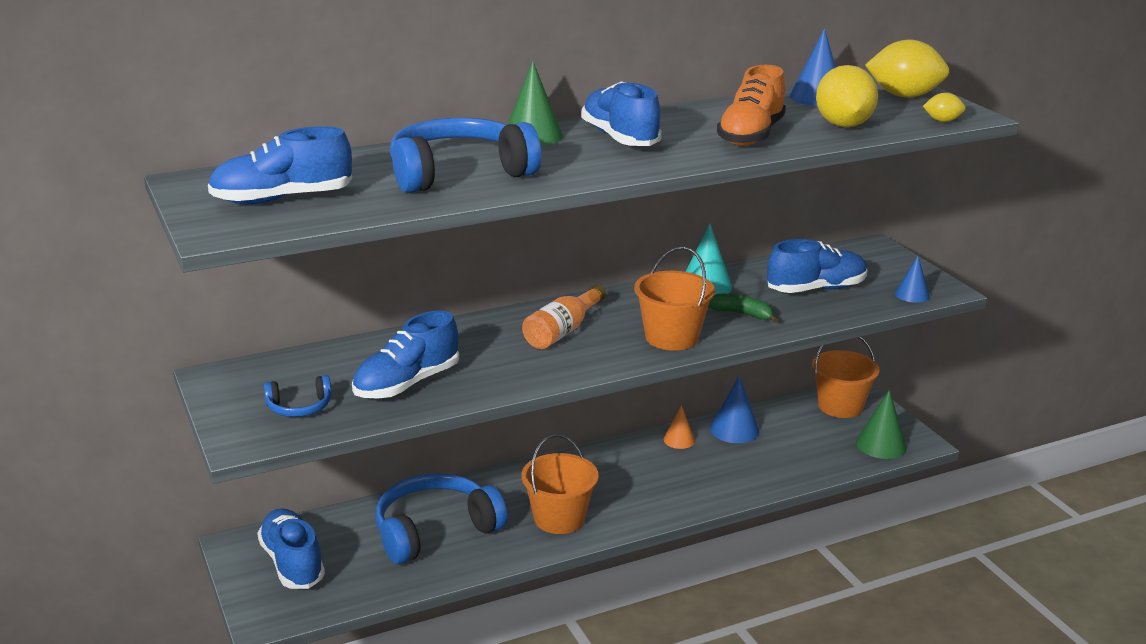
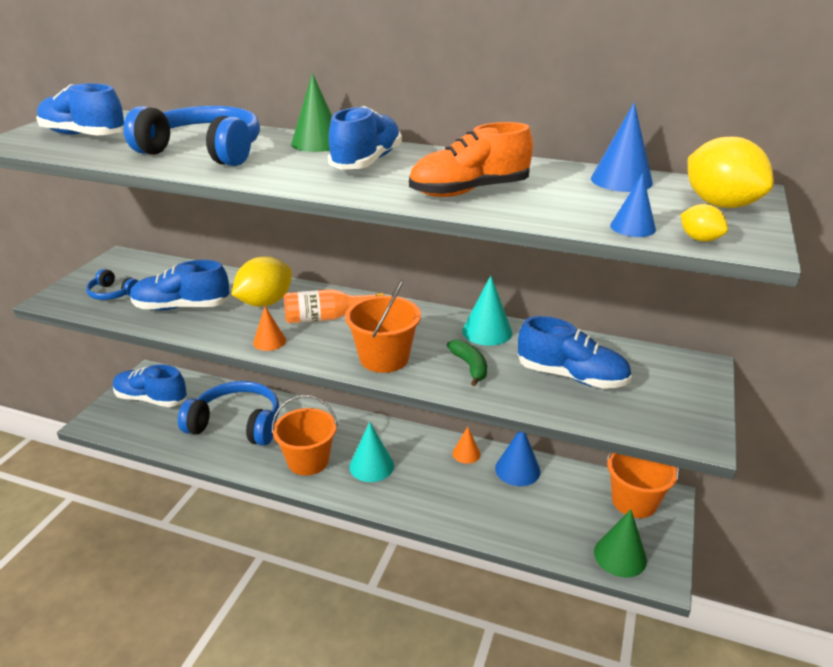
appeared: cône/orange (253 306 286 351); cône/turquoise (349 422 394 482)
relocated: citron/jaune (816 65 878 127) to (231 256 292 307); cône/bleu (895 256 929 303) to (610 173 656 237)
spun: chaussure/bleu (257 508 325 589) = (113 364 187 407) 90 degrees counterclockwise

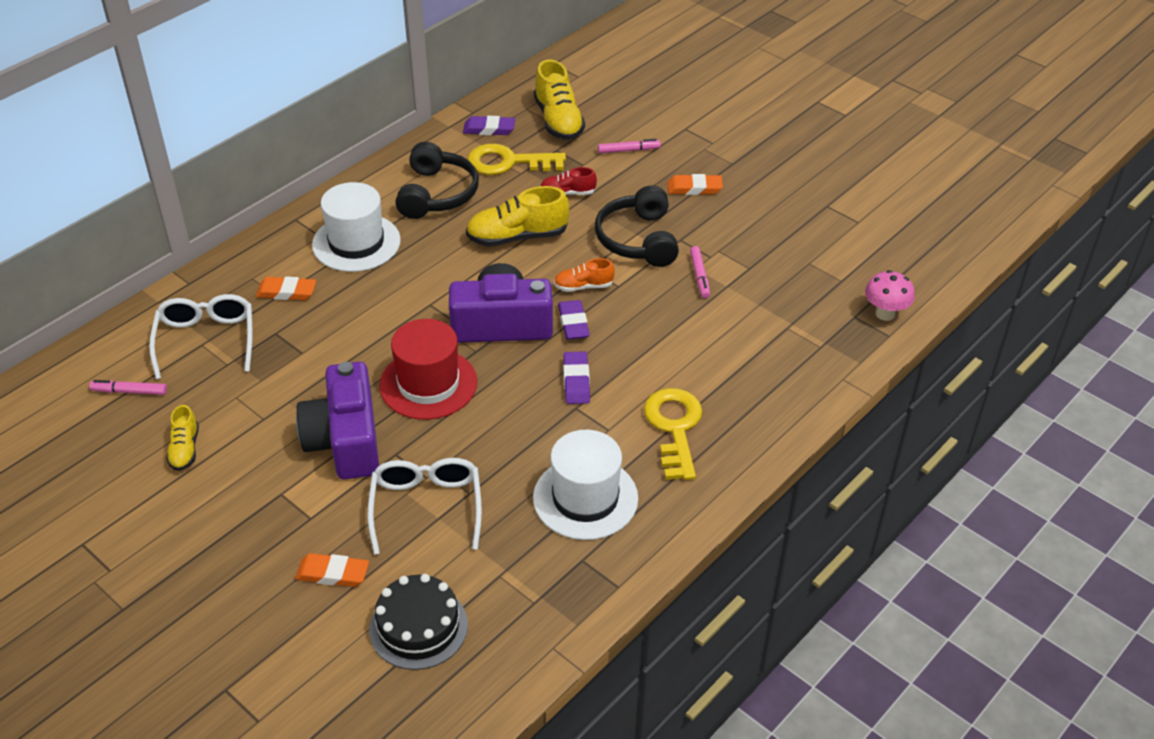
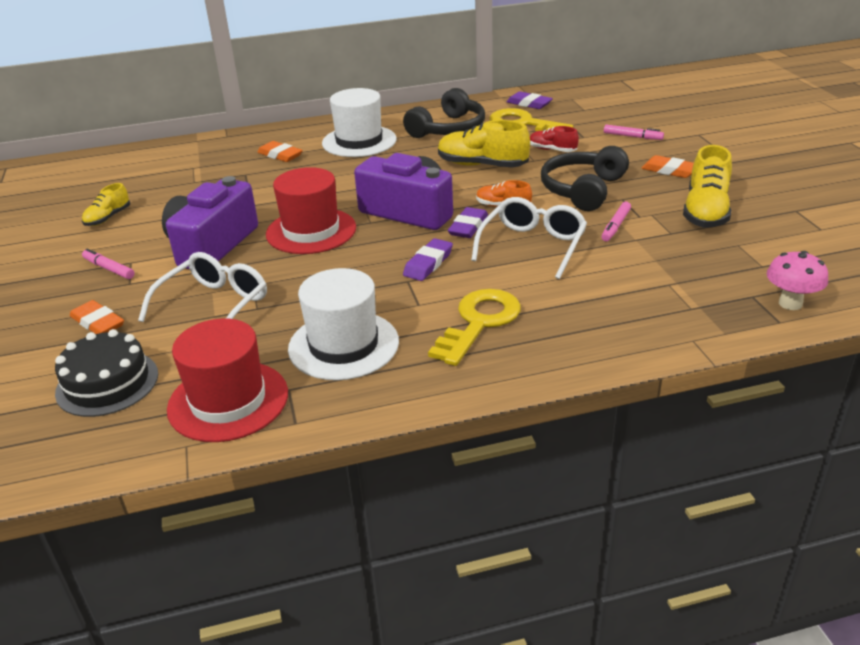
appeared: chapeau/rouge (167 319 288 442)
relocated: feutre/rose (89 380 167 395) to (82 248 135 279); lunettes/blanc (149 294 252 379) to (471 197 587 279); chaussure/jaune (534 59 585 140) to (683 145 732 228)

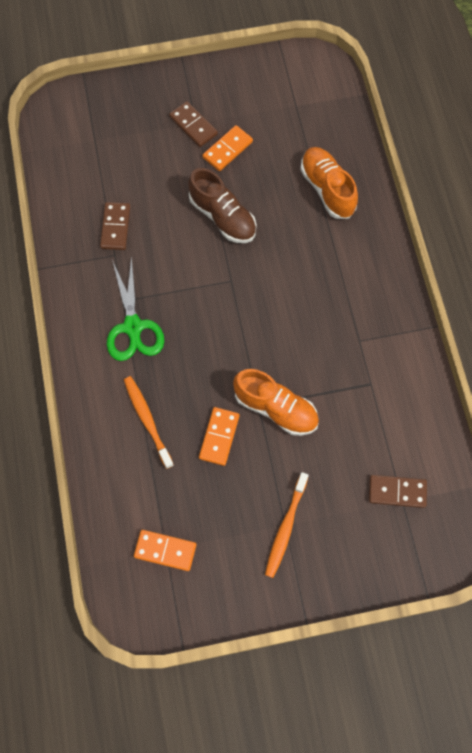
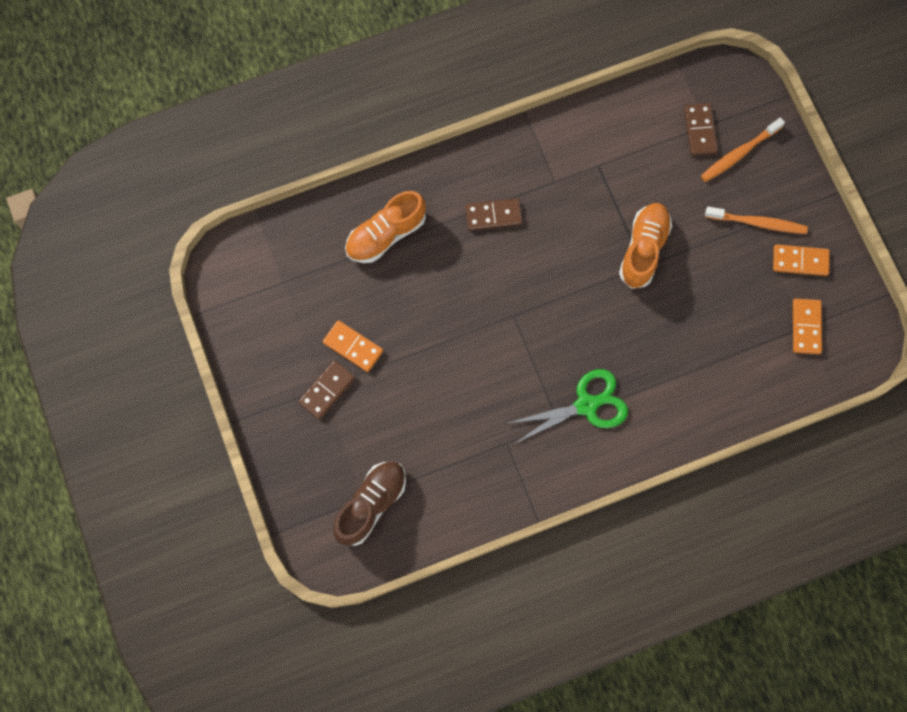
relocated: domino/marron (100 202 130 250) to (465 198 522 231); brosse à dents/orange (124 376 174 469) to (701 117 785 182); chaussure/marron (188 168 256 243) to (333 462 406 546); domino/orange (199 407 240 466) to (773 245 830 276)

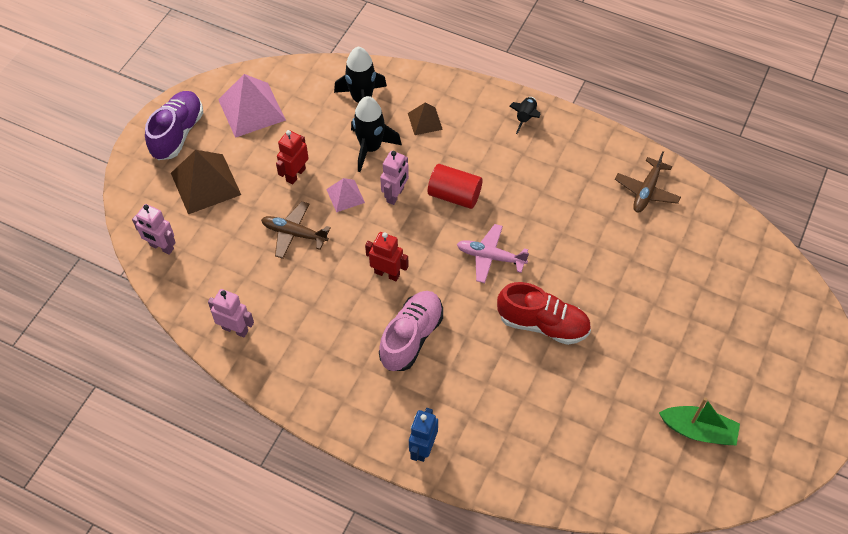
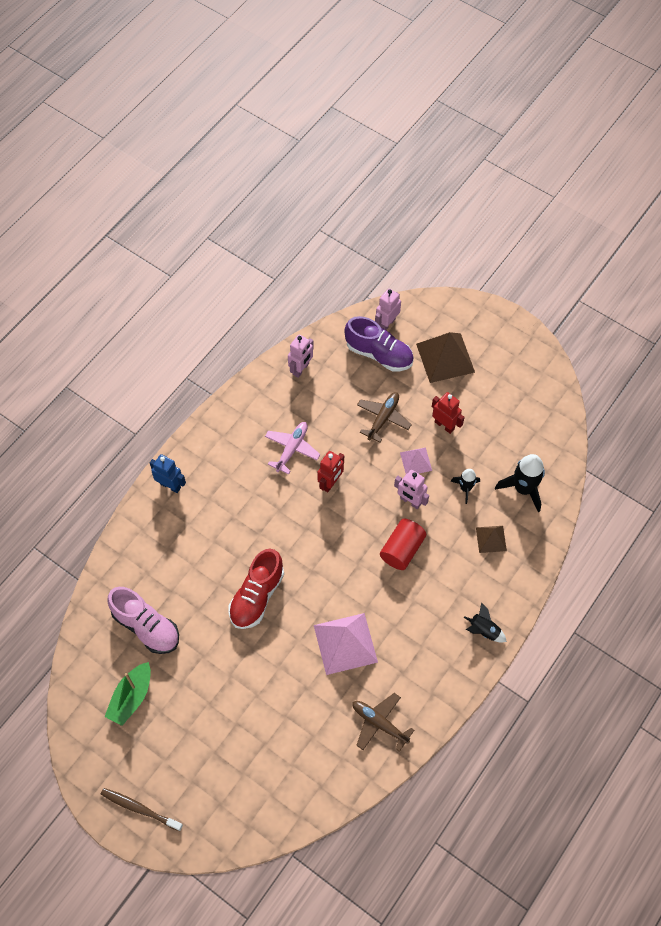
appeared: brosse à dents/marron (100 788 183 831)
relocated: chaussure/violet (145 91 203 160) to (344 316 414 371); pyramide/rose (218 74 286 138) to (314 613 378 675); chaussure/rose (379 291 443 371) to (107 587 179 654); avion/rose (457 224 529 283) to (265 422 320 474)
size: fusée/noir (351 96 402 172) = (451 469 480 504) x0.59

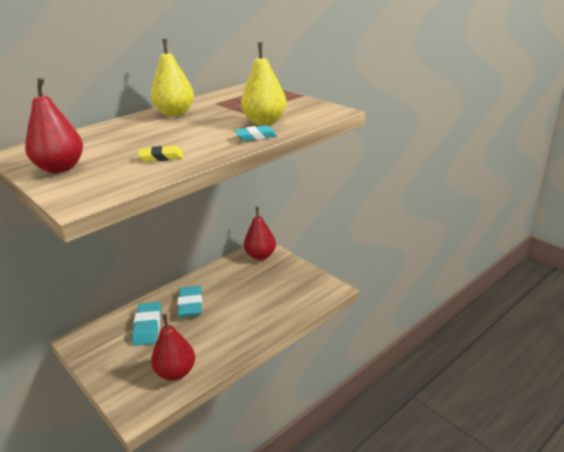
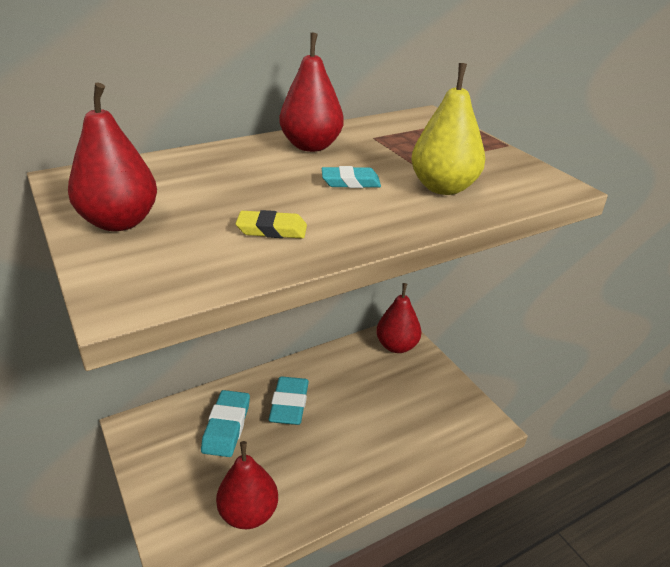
relocated: gomme/turquoise (235 125 277 141) to (322 166 381 188)
colour: poire/jaune (151 39 194 116) to poire/rouge (279 33 343 152)

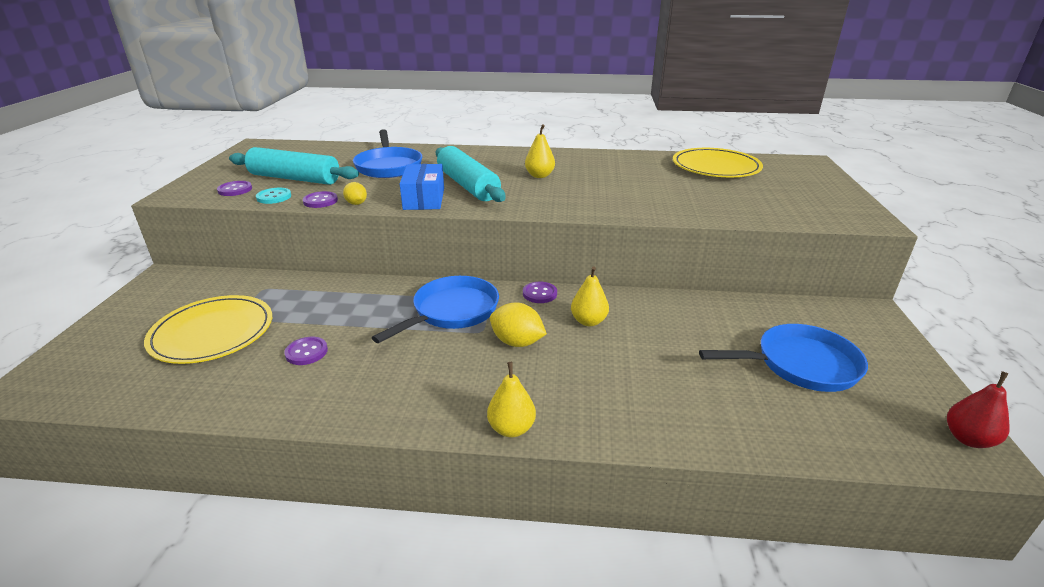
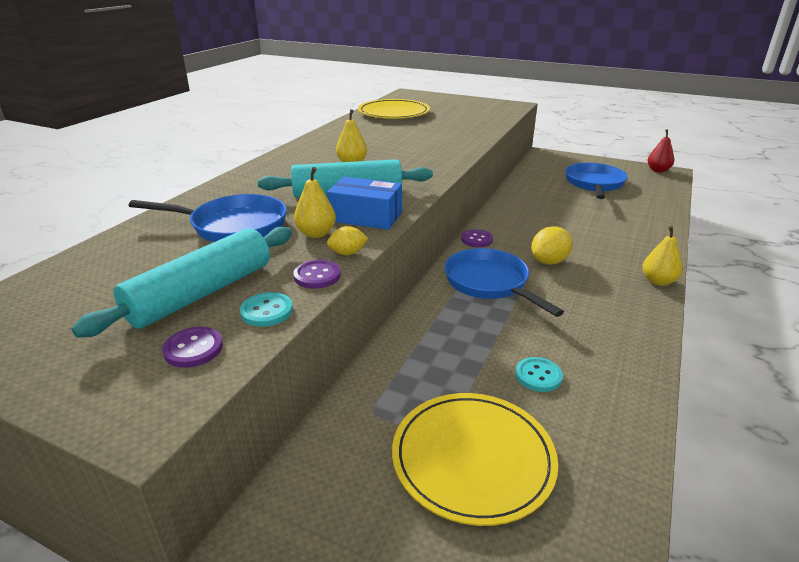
relocated: poire/jaune (571 266 609 326) to (294 167 336 238)
colour: bouton/violet (284 337 328 365) to bouton/turquoise (516 357 563 392)

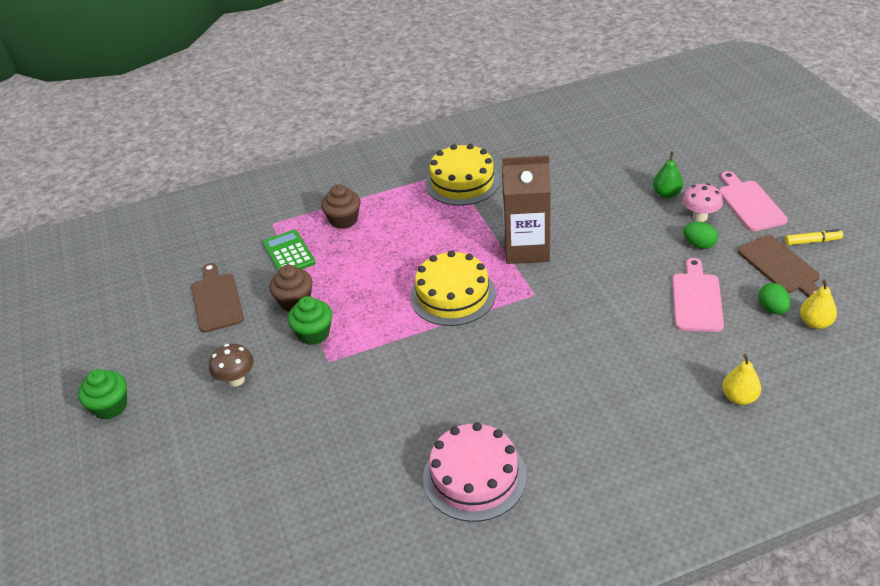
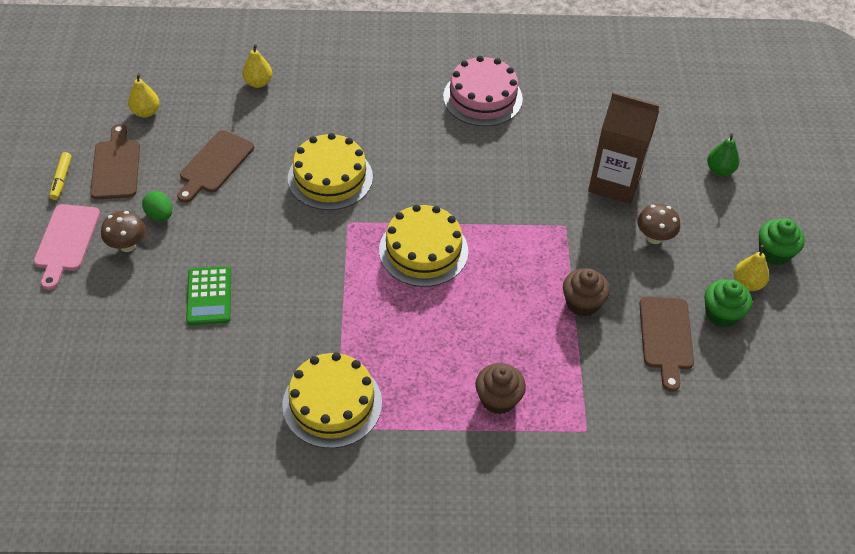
missing: œuf/vert (758 283 791 315)
appeared: gâteau/jaune (288 133 373 210); poire/jaune (734 245 769 291)
relocated: calculatrice/vert (263 230 316 271) to (186 266 231 325); muffin/vert (288 296 332 345) to (704 279 752 328); brique de lait/marron (502 155 551 264) to (588 92 660 204); poire/vert (653 152 683 198) to (707 133 740 176)
colour: planche à découper/rose (672 258 724 332) to planche à découper/marron (177 130 254 203); champignon/rose (682 183 723 222) to champignon/marron (101 211 146 252)
spun: feutre/jaune (785 229 843 245) = (49 152 71 200) 105 degrees counterclockwise

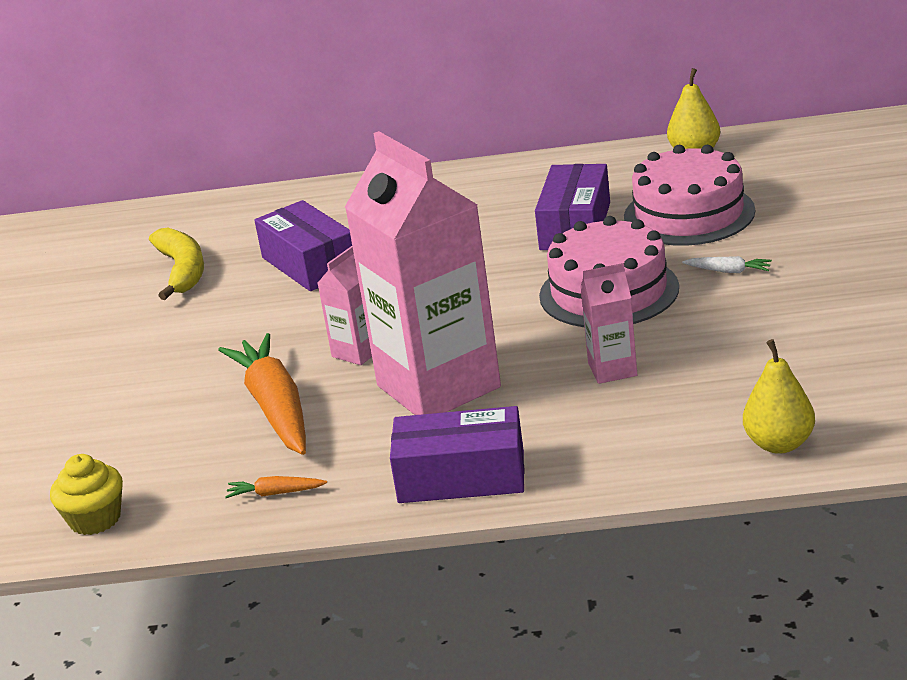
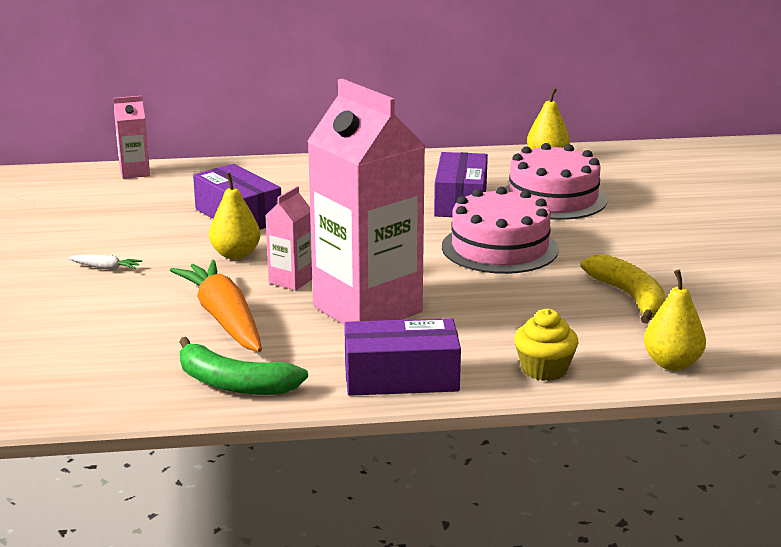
appeared: poire/jaune (209 173 260 259)
relocated: muffin/jaune (50 454 123 535) to (514 309 578 381); banane/jaune (149 227 204 300) to (581 254 666 324); brique de lait/rose (580 263 637 384) to (113 96 150 179); carotte/blanc (682 256 772 273) to (68 255 142 270)
exchanged: carotte/orange (225 476 327 498) to banane/vert (179 337 308 395)

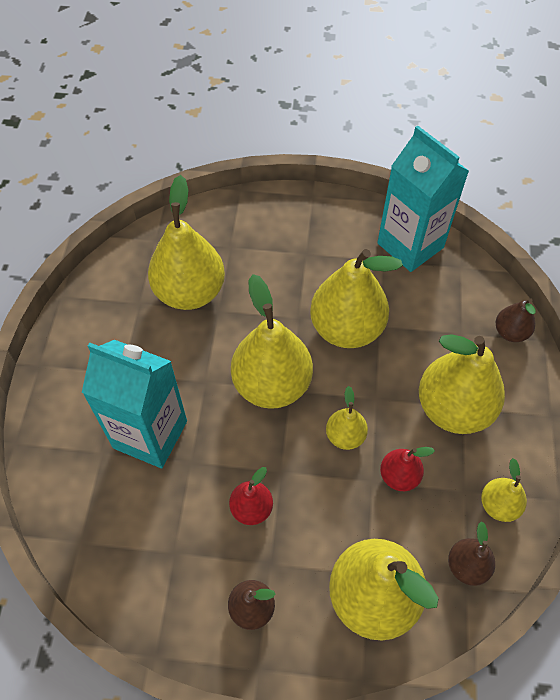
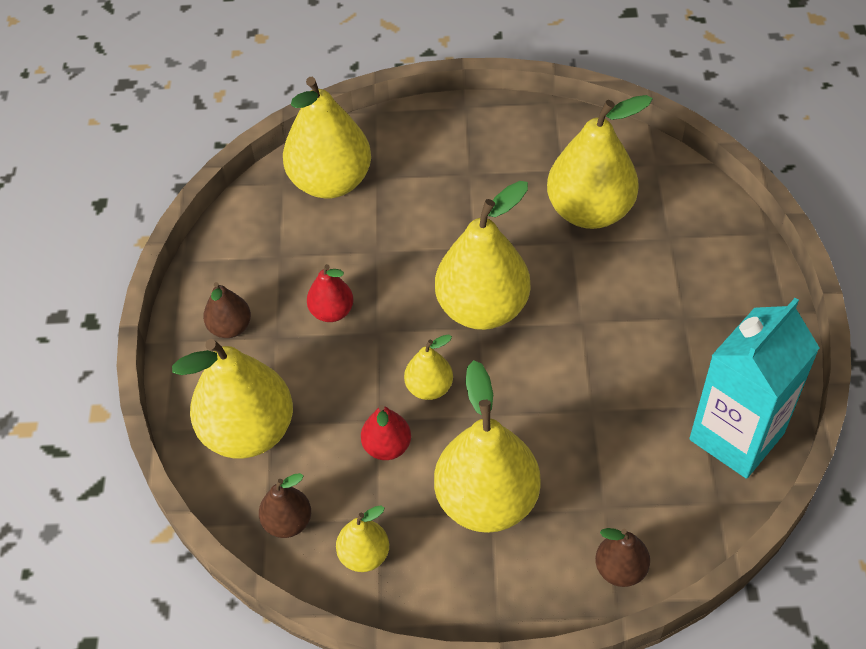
missing: brique de lait/turquoise (82 340 187 468)
relocated: poire/jaune (310 249 403 348) to (283 77 371 199)

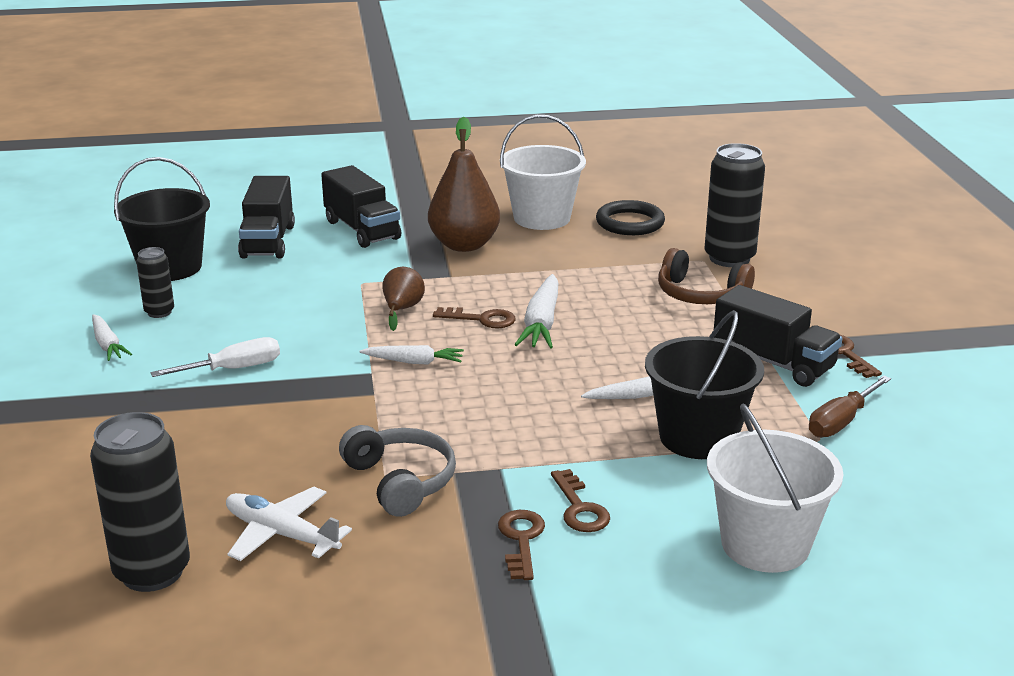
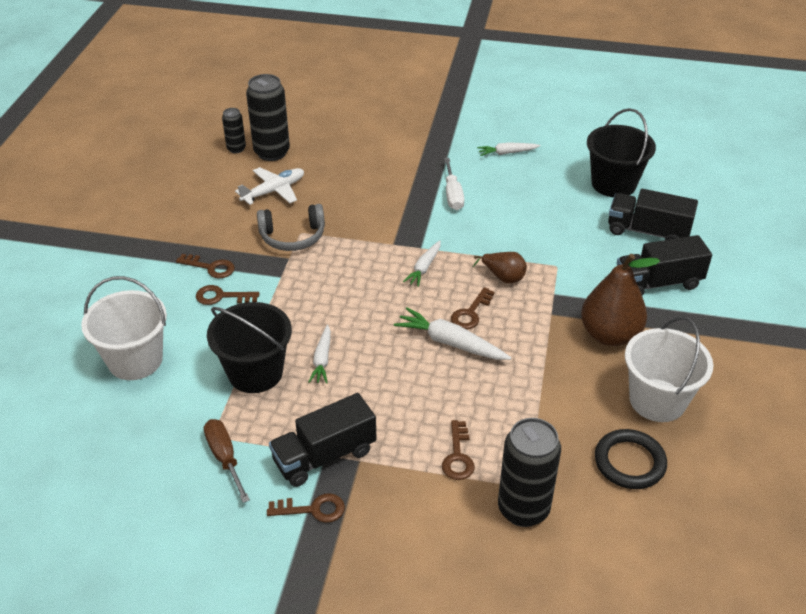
relocated: canette/noir (136 247 174 318) to (222 108 246 153)
exchanged: casque audio/marron (658 248 755 304) to clé/marron (442 420 475 480)

